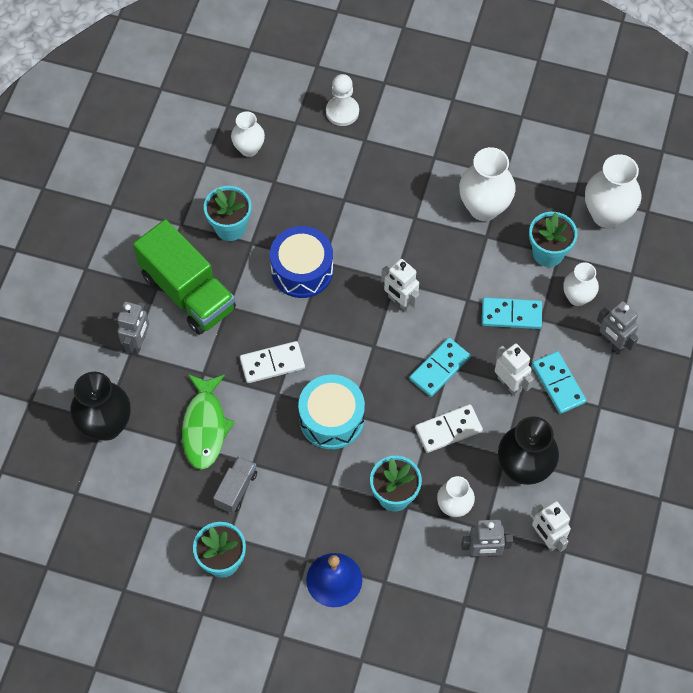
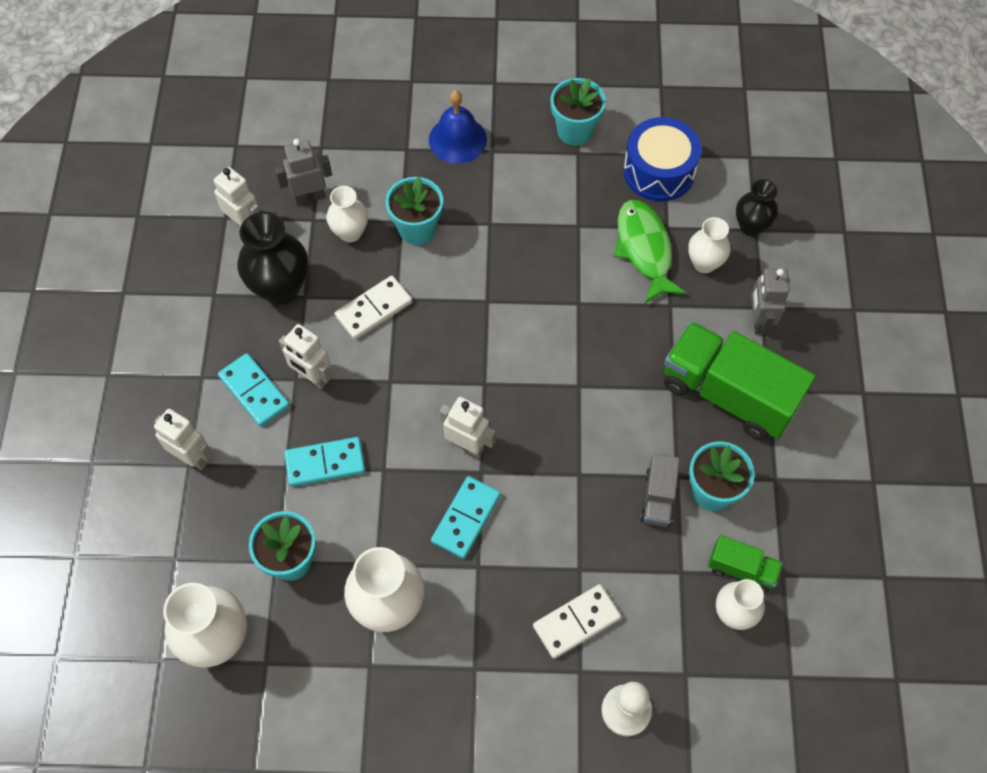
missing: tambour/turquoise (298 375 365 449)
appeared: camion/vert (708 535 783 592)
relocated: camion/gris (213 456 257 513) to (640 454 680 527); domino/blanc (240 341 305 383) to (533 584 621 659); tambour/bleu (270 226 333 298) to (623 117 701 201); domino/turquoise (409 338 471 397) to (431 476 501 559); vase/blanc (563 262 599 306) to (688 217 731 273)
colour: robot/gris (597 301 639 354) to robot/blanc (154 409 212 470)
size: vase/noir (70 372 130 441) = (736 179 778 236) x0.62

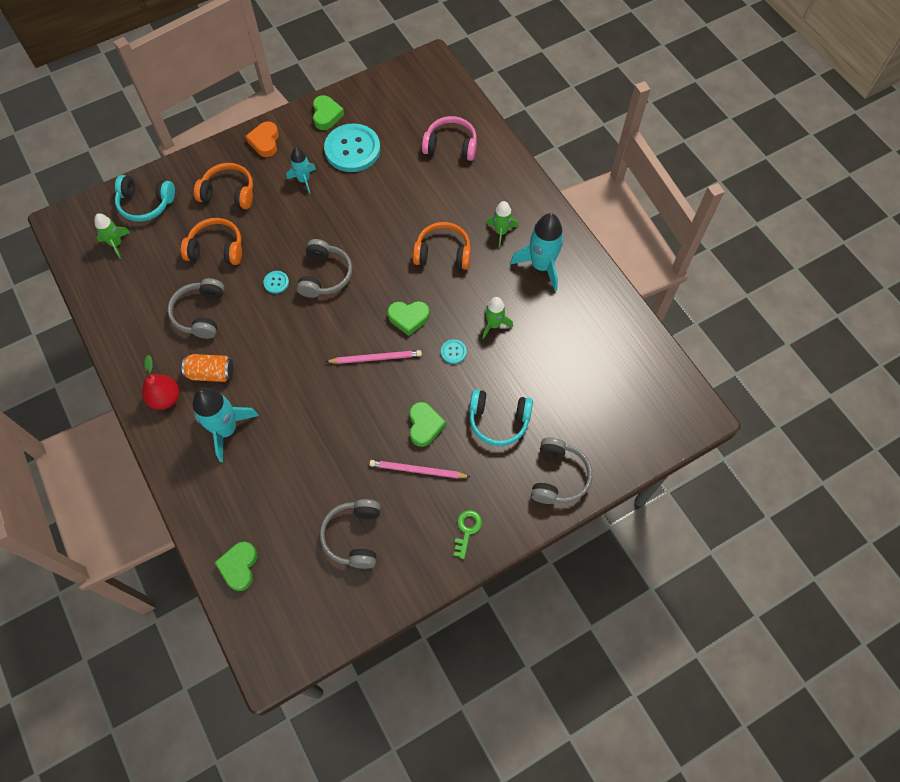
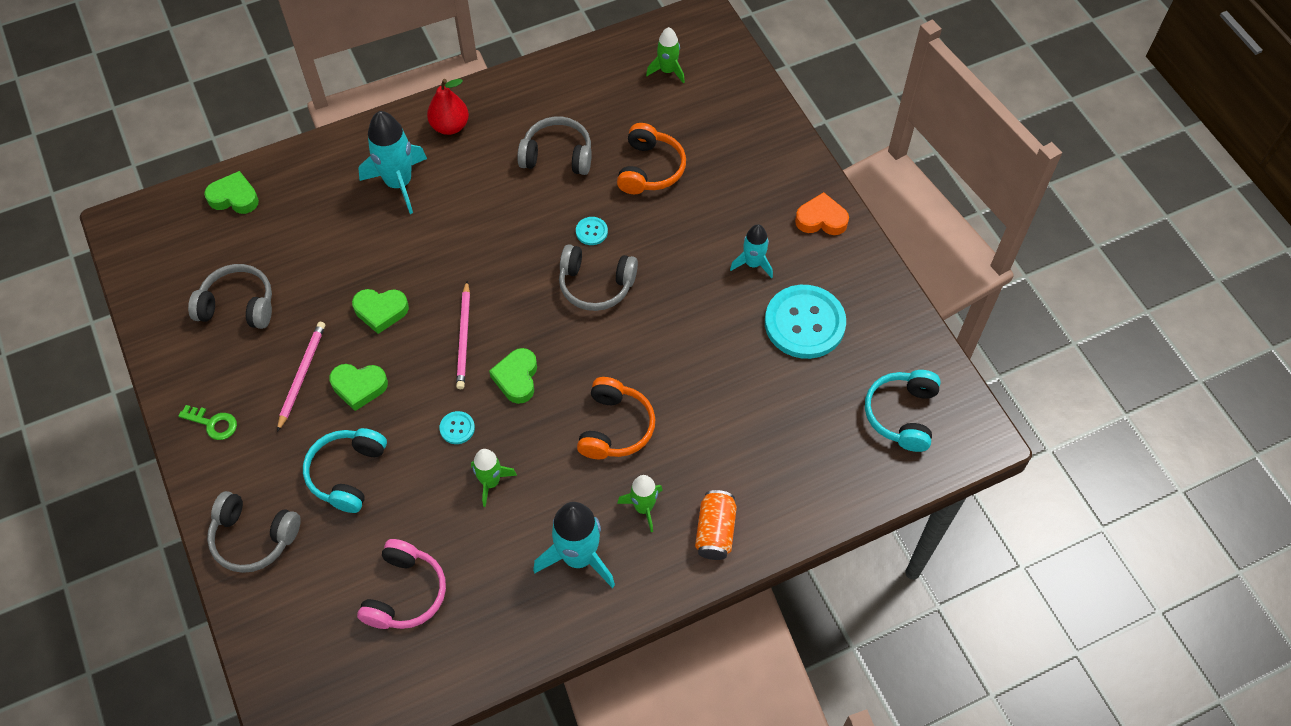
missing: casque audio/orange (194 163 253 209)
relocated: casque audio/turquoise (115 175 175 222) to (865 370 941 452); canette/orange (182 354 233 382) to (695 490 737 560); cœur/vert (313 95 344 130) to (352 289 409 334); casque audio/rose (422 116 477 161) to (357 539 446 629)

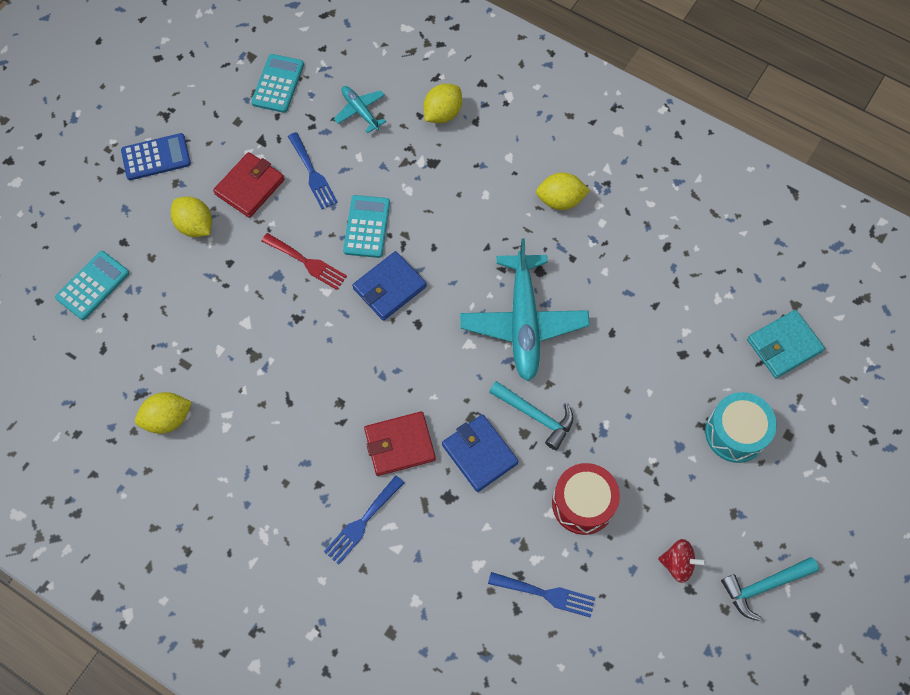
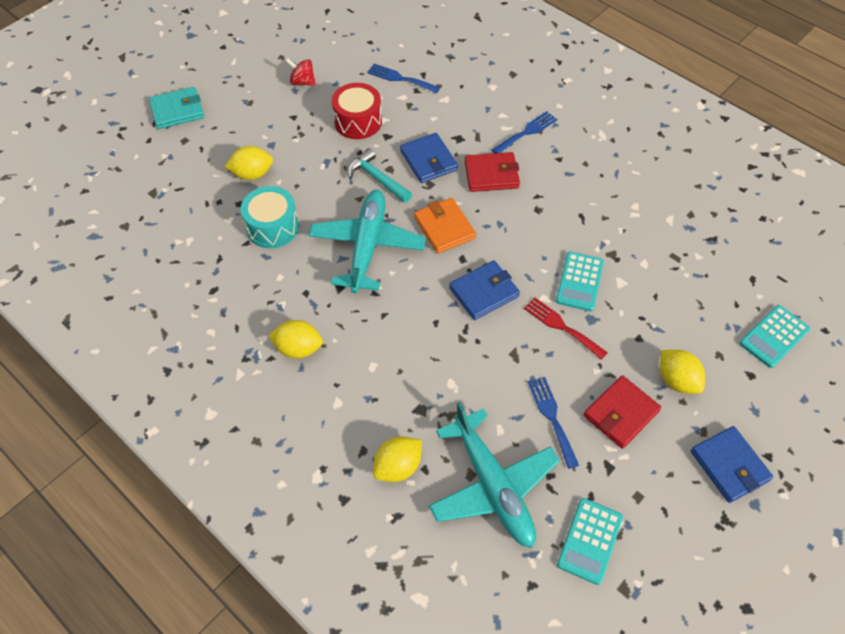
missing: marteau/turquoise (721 557 819 621)
appeared: portefeuille/orange (414 198 476 254)
relocated: citron/jaune (135 392 192 434) to (225 146 273 180); calculatrice/turquoise (343 195 390 258) to (556 252 604 311); tambour/turquoise (705 392 777 463) to (241 186 299 248); portefeuille/turquoise (747 310 825 378) to (149 87 204 129)
exchanged: calculatrice/bleu (121 133 191 180) to portefeuille/bleu (691 426 773 503)
size: avion/turquoise (334 86 386 133) = (429 402 560 547) x2.06

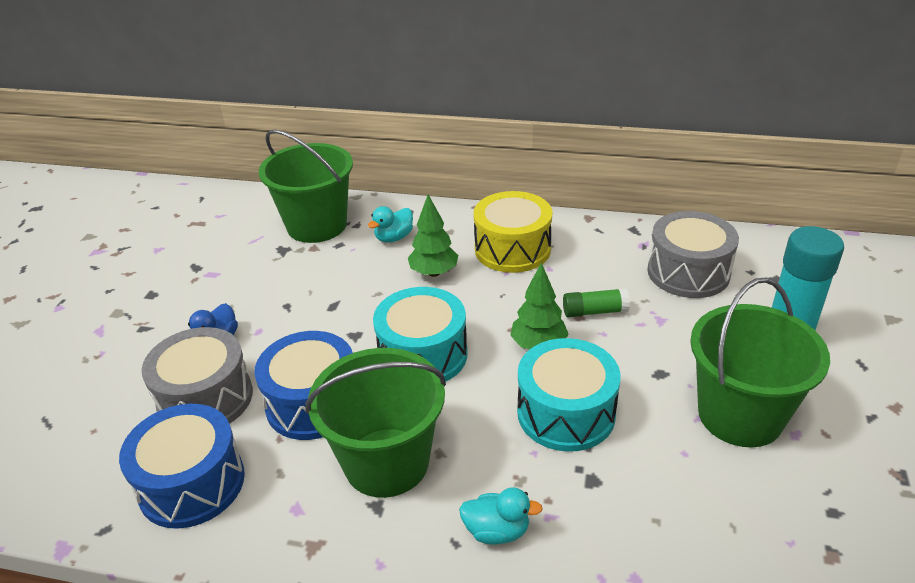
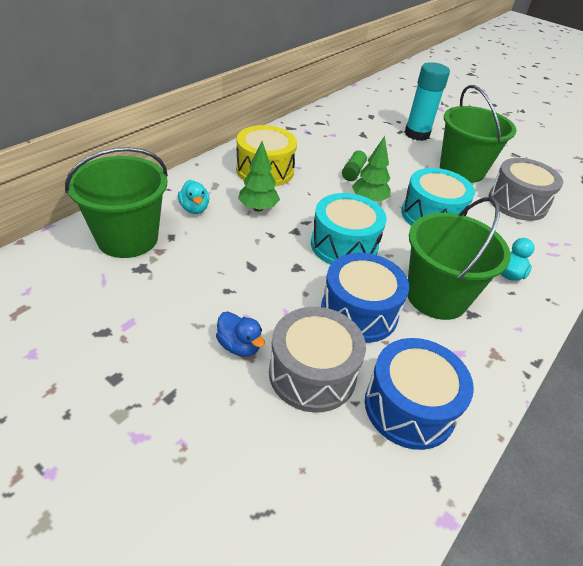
relocated: tambour/gris (647 211 739 298) to (488 158 563 221)

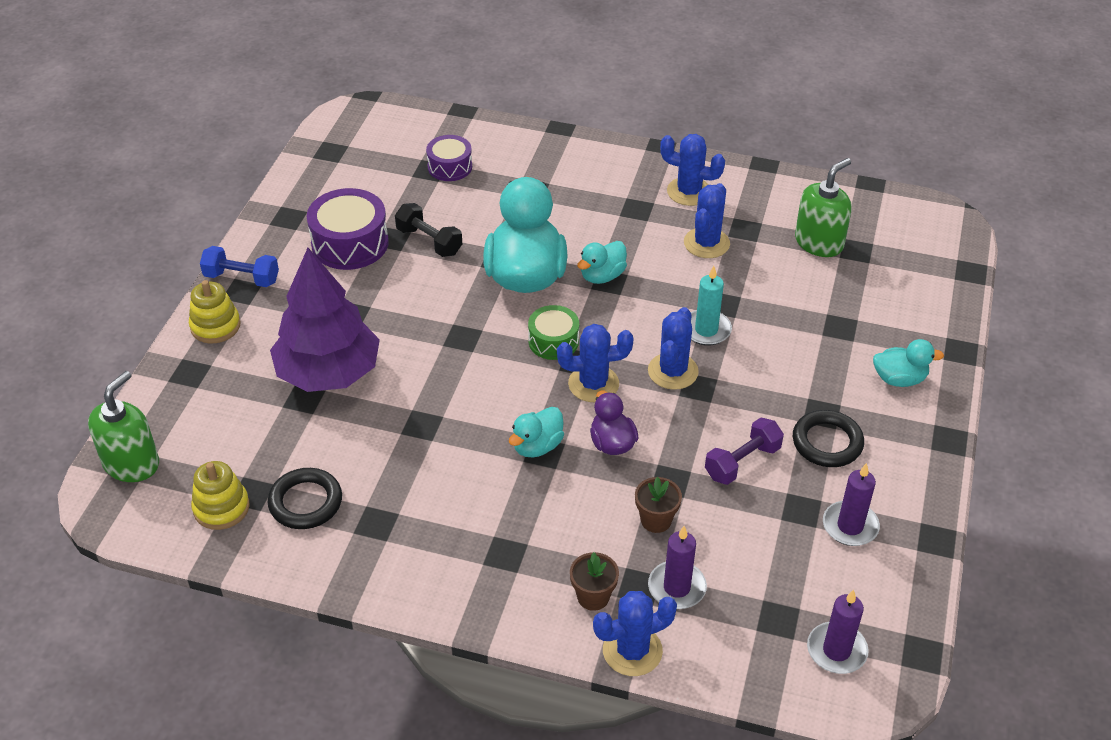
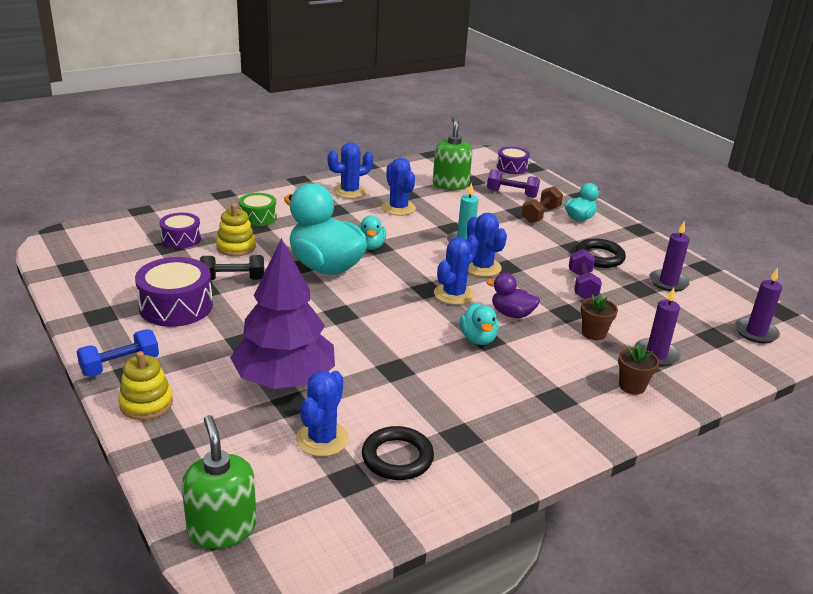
appeared: haltère/violet (487 169 540 198); tambour/violet (497 147 530 174); haltère/marron (521 186 563 223)
relocated: jouet à empiler/jaune (191 461 250 530) to (216 204 256 256); tambour/vert (528 305 579 360) to (239 193 277 226); cactus/bleu (593 591 677 676) to (296 371 349 457)

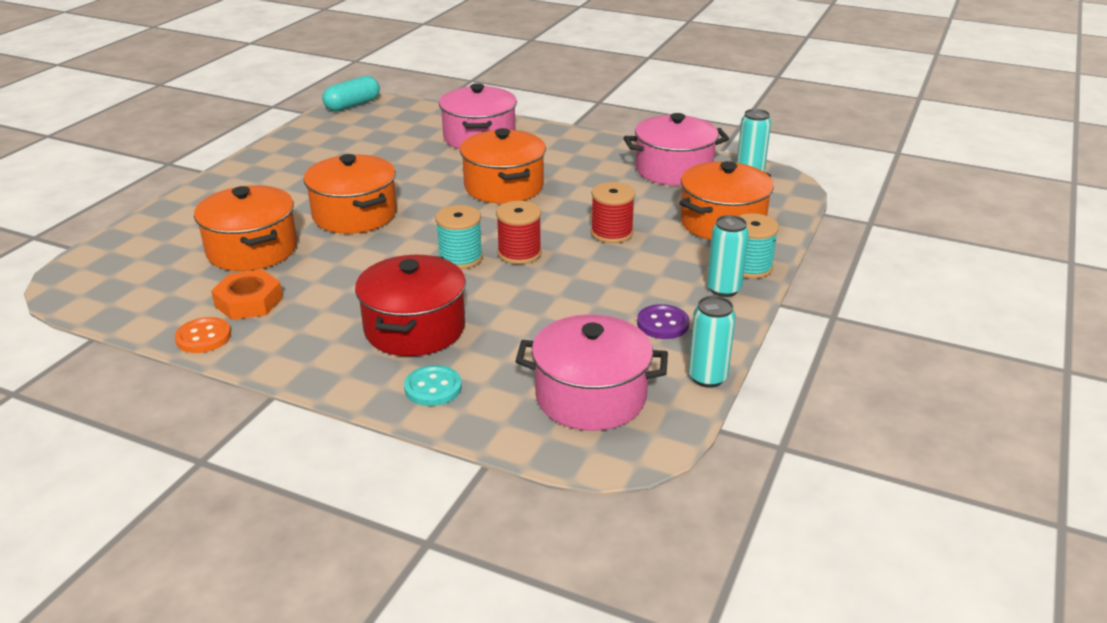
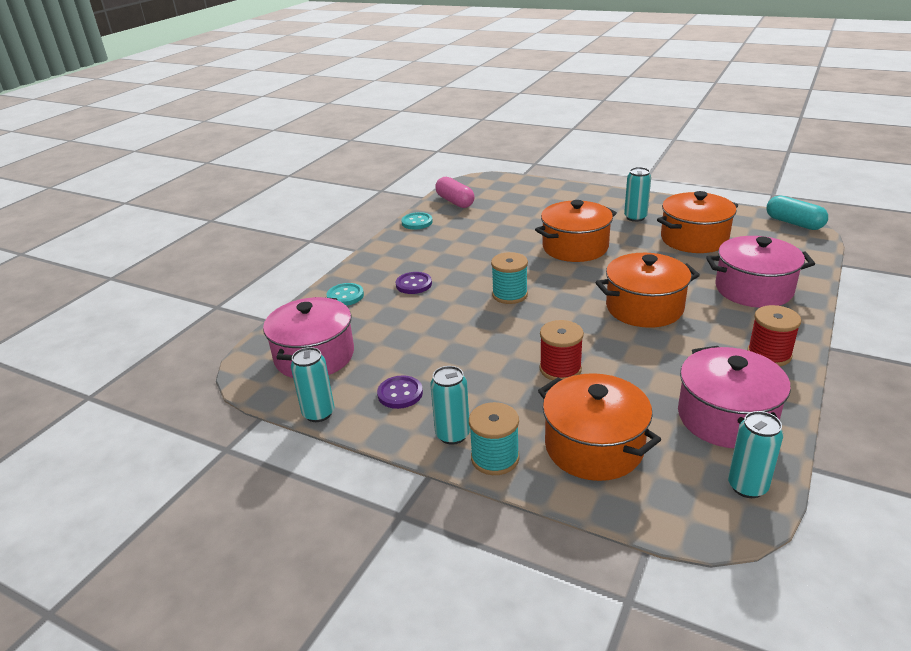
missing: écrou/orange (211 270 283 320)
appeared: gélule/rose (435 177 475 208); canette/turquoise (624 167 651 222)
relocated: marmite/orange (194 185 297 271) to (657 191 738 253); bobine/rouge (496 201 542 264) to (747 305 801 366)
exchanged: marmite/rouge (355 255 466 356) to bouton/violet (396 272 432 294)
colour: bouton/orange (175 317 231 353) to bouton/turquoise (401 212 433 229)

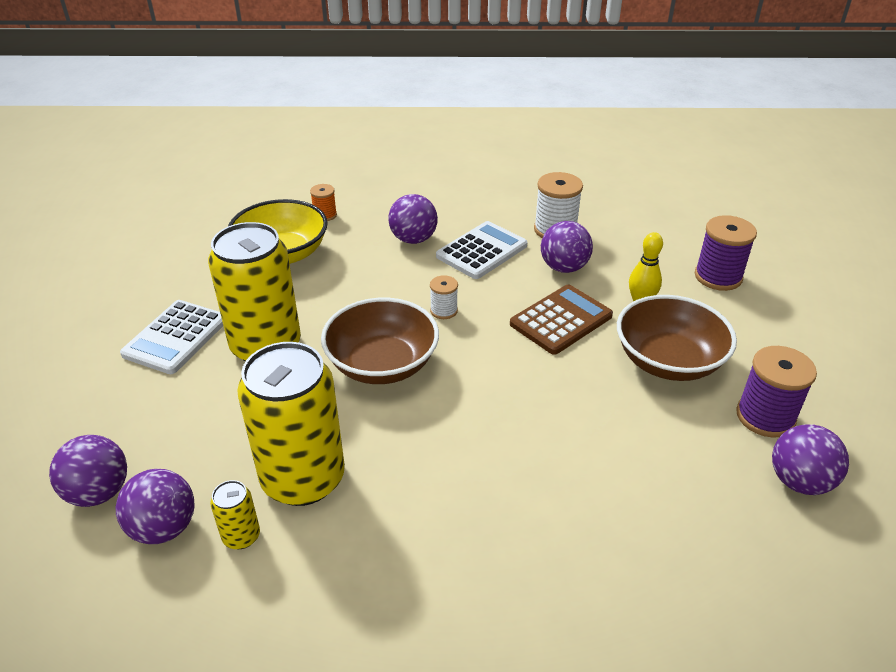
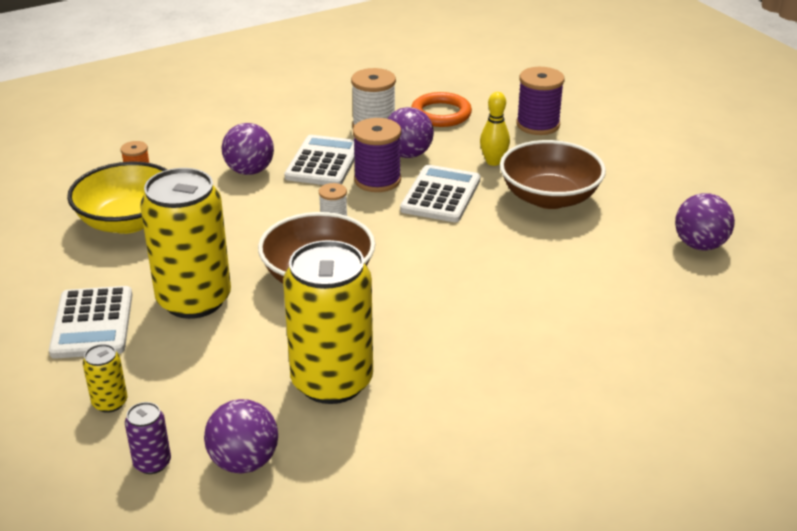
appeared: anneau/orange (411 92 472 127)
relocated: canette/jaune (210 480 260 549) to (83 344 127 413); bobine/violet (736 346 817 437) to (353 118 401 192)
exchanged: balle/violet (49 435 127 507) to canette/violet (125 402 171 474)
colour: calculatrice/marron (510 285 613 355) to calculatrice/blanc (400 165 480 222)

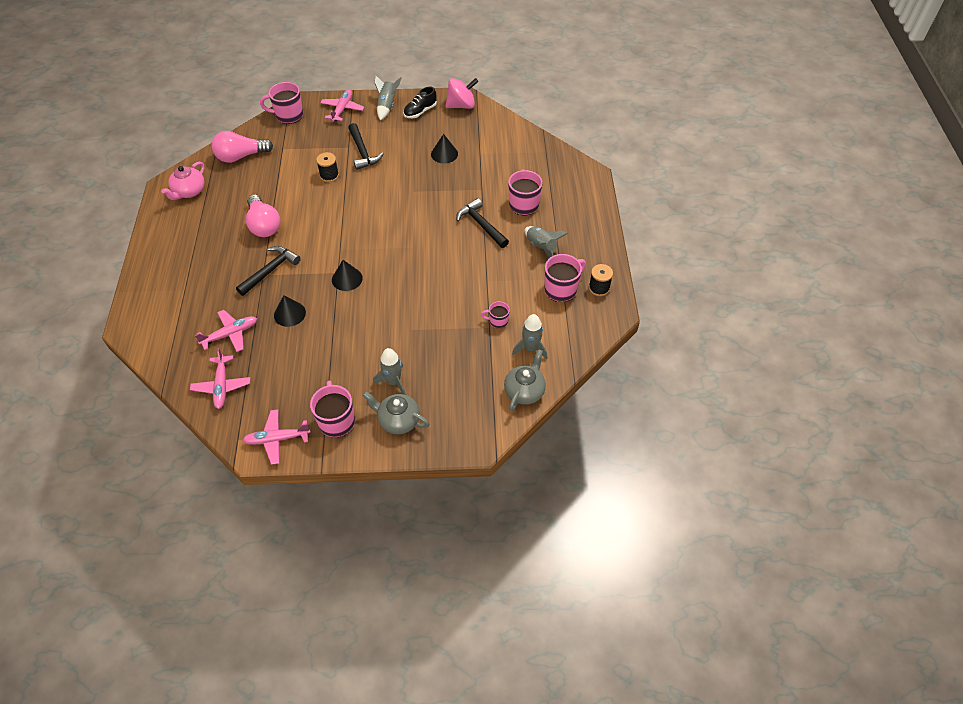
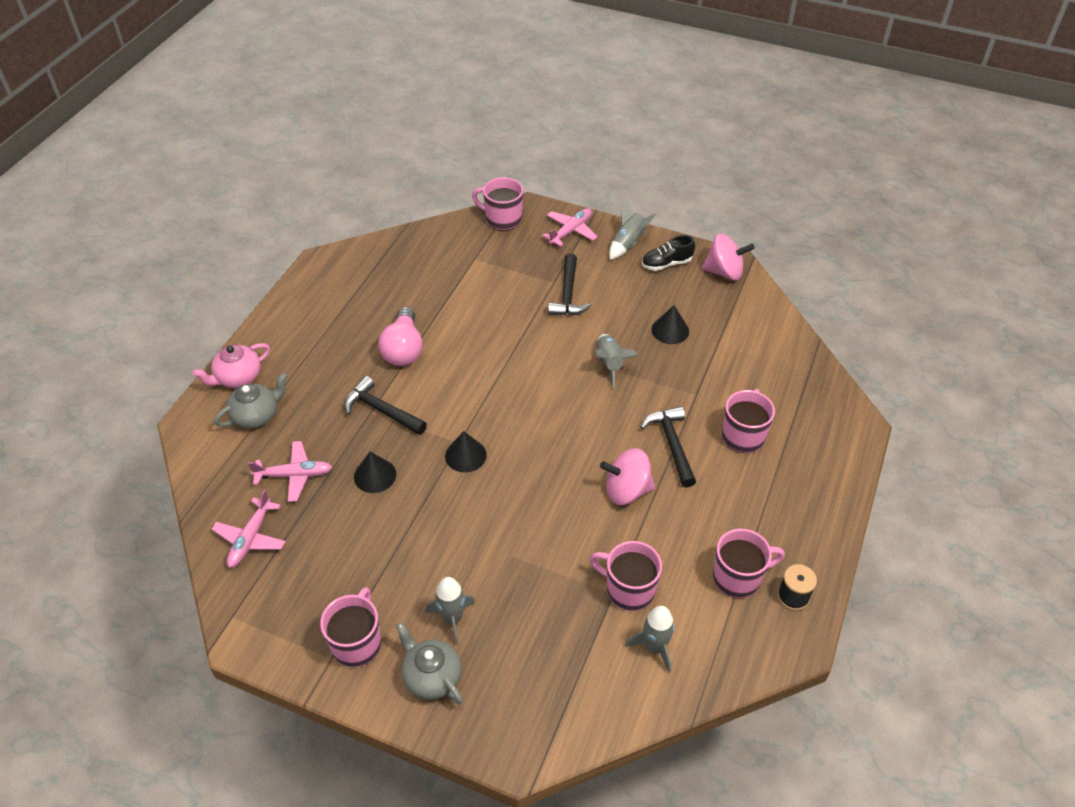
missing: ampoule/rose (212 131 273 163); avion/rose (243 409 311 465); bobine/noir (316 152 339 182)
appeared: toupie/rose (600 448 655 505)
relocated: théière/rose (161 162 205 200) to (192 343 270 388); théière/gris (504 349 546 411) to (214 372 288 429); fusée/gris (524 226 568 258) to (595 334 638 388)
spun: marteau/noir (236 246 301 296) = (344 376 427 435) 120 degrees counterclockwise
size: tasse/rose (481 301 510 329) = (590 541 662 611) x1.79

